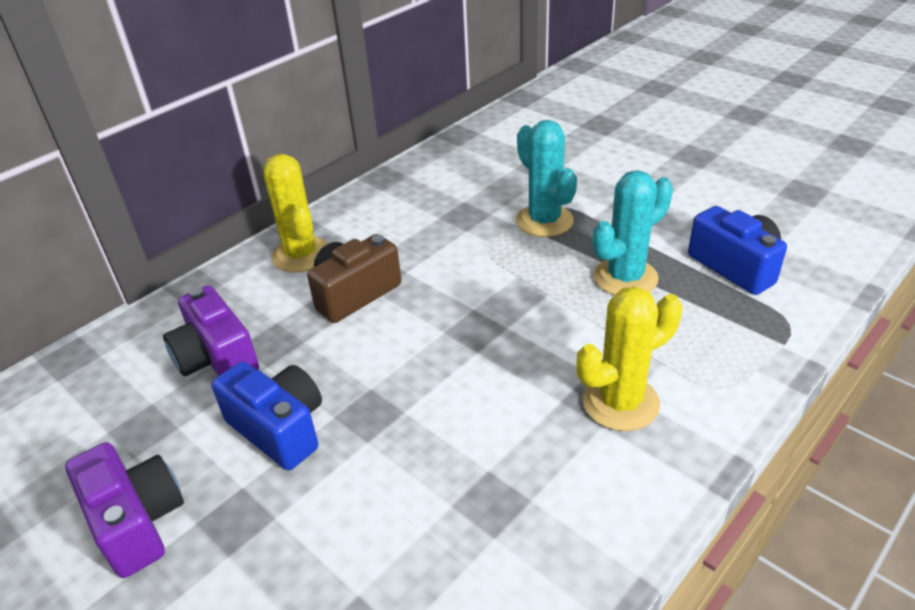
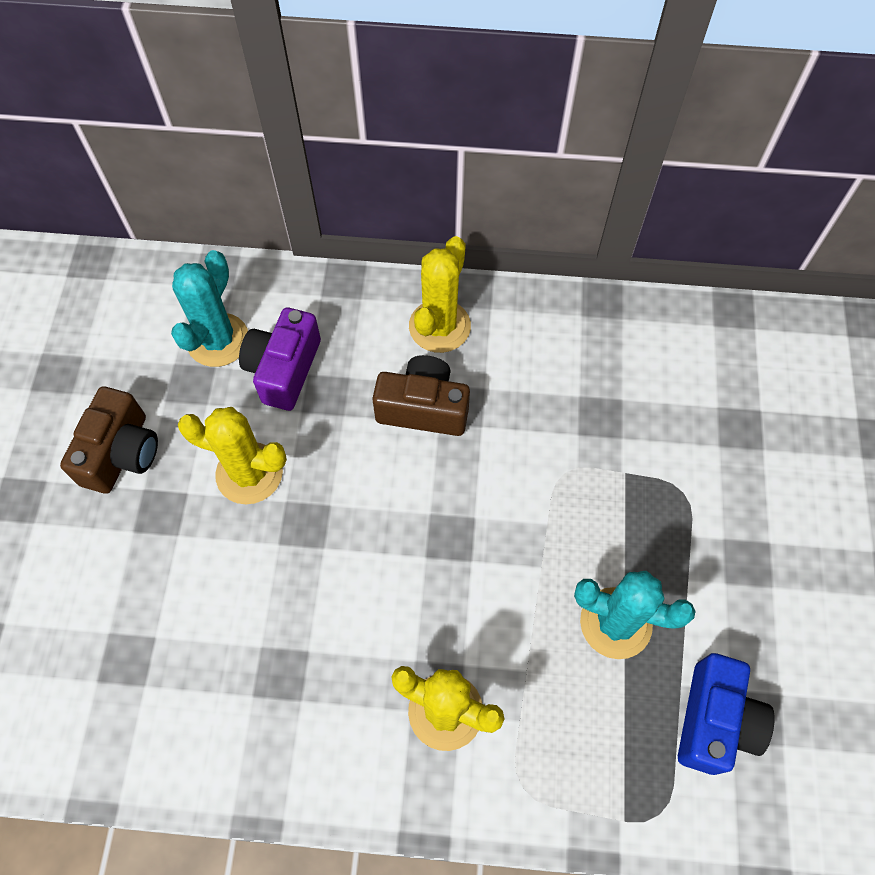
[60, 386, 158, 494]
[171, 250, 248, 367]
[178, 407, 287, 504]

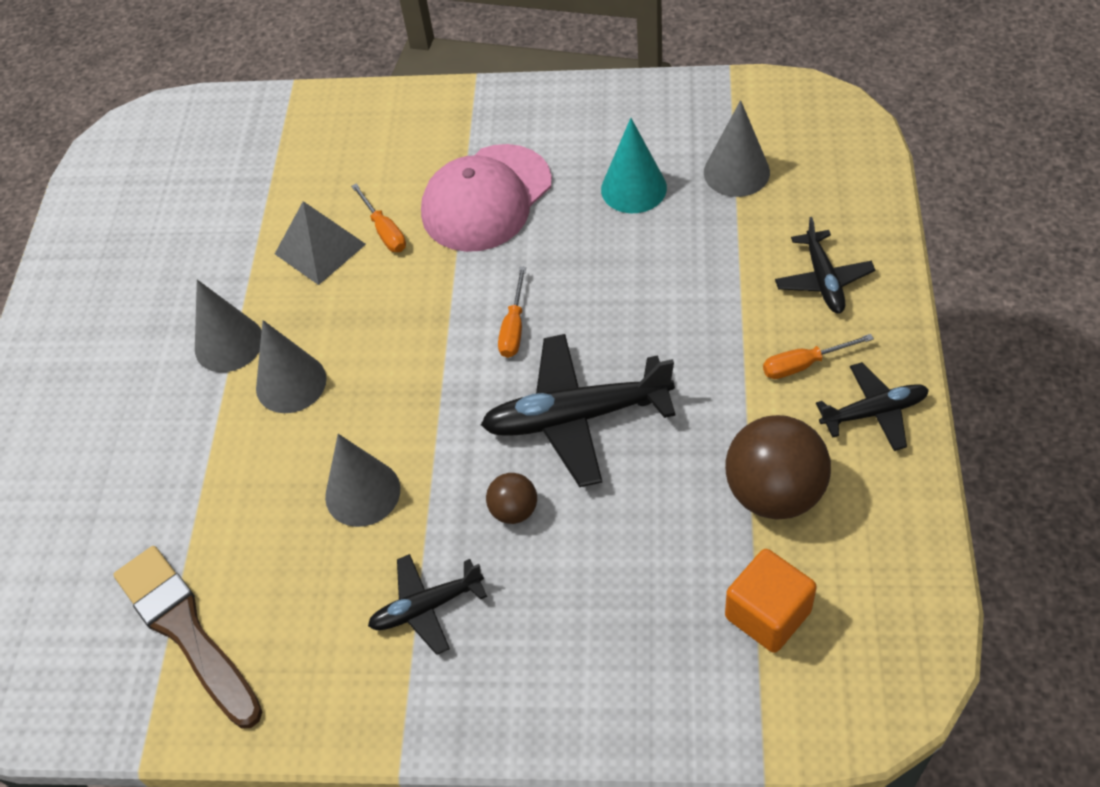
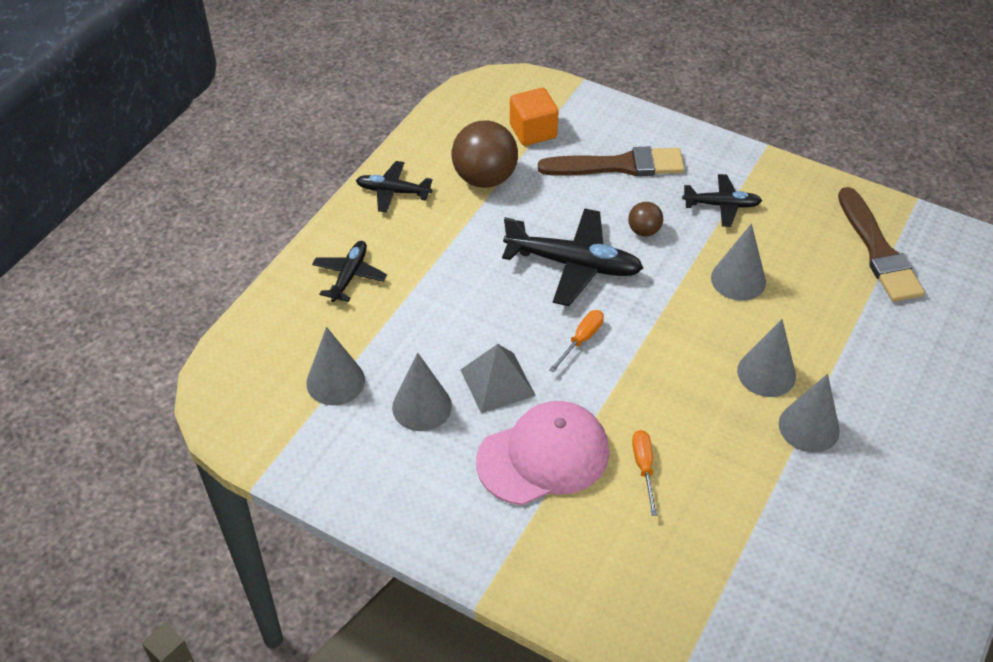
[392, 353, 452, 431]
[461, 344, 536, 413]
[538, 146, 685, 176]
[763, 334, 874, 379] (first image)

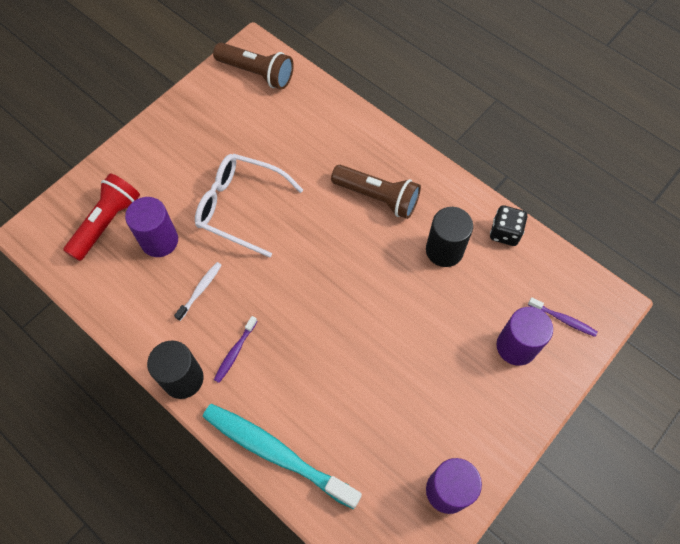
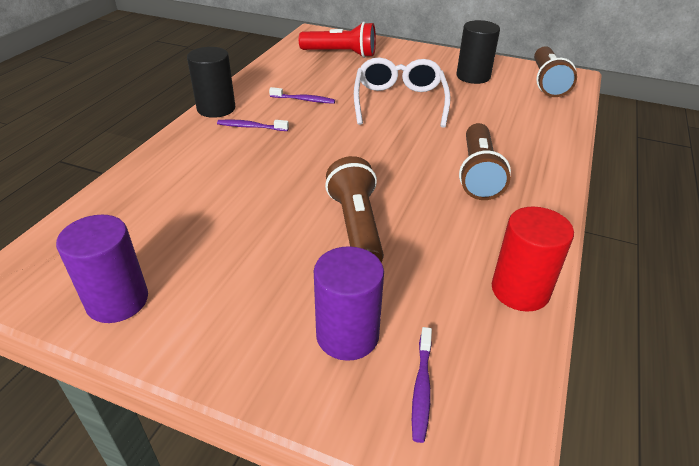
[269, 87, 335, 104]
[325, 156, 384, 262]
[456, 20, 500, 84]
[492, 207, 574, 312]
[125, 197, 178, 257] (first image)
[203, 404, 362, 509] (first image)

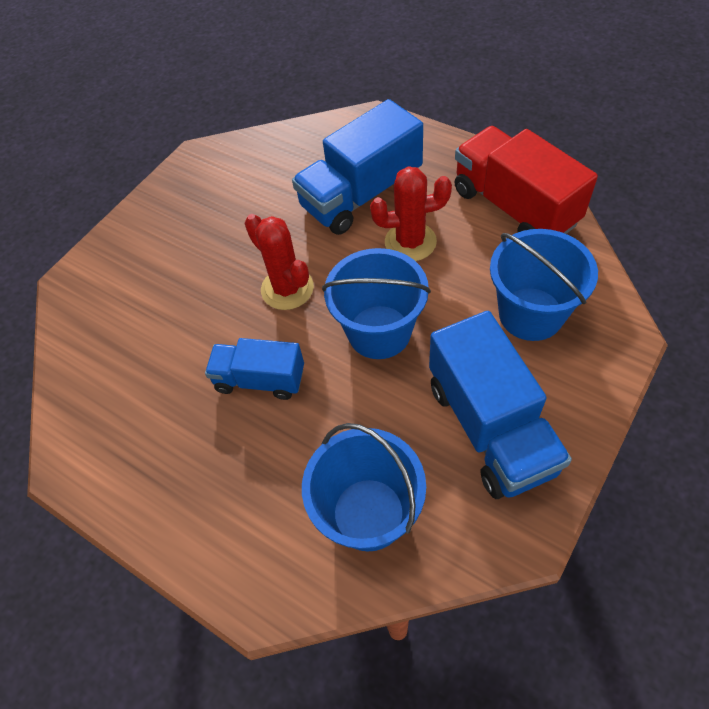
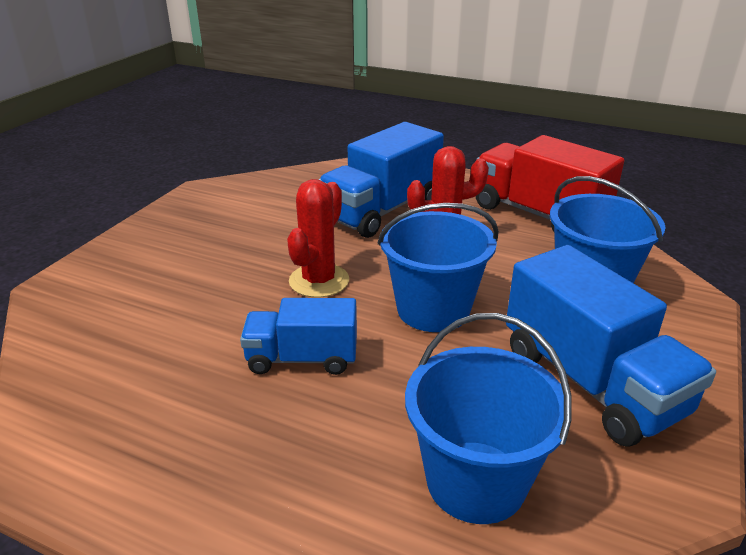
[287, 179, 349, 298]

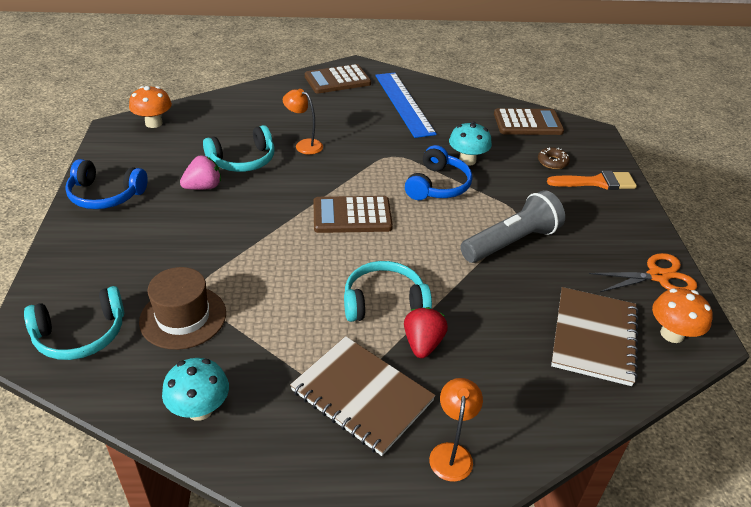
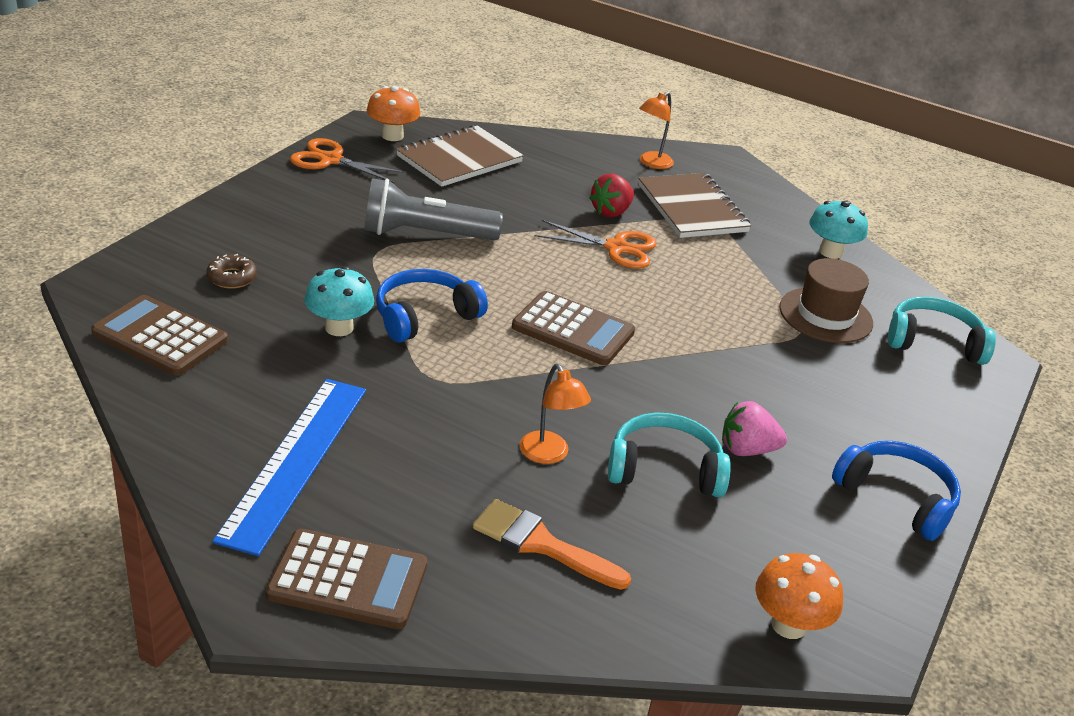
[473, 499, 631, 590]
[534, 220, 657, 269]

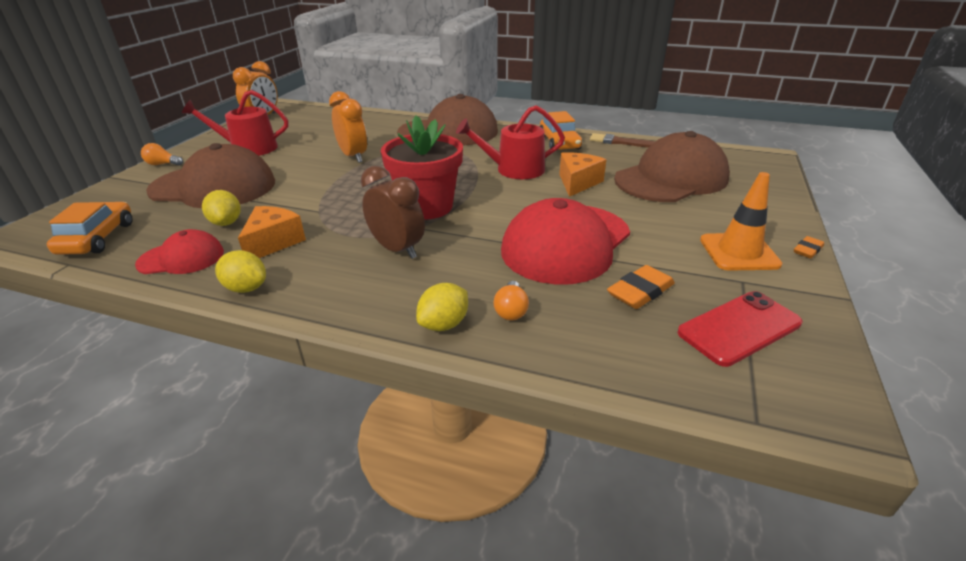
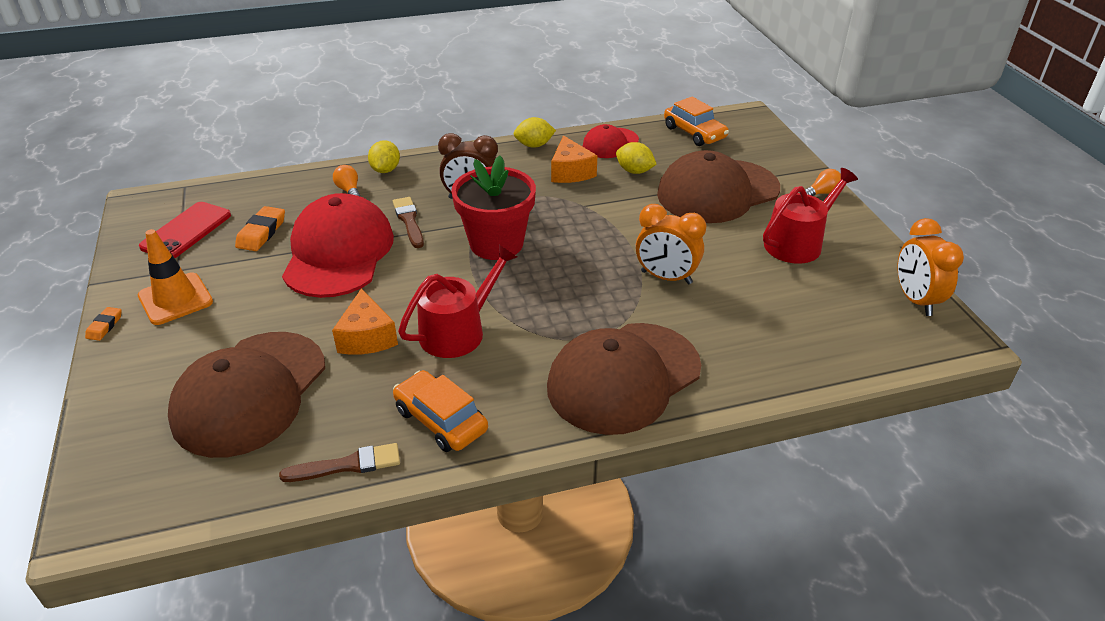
[393, 197, 424, 248]

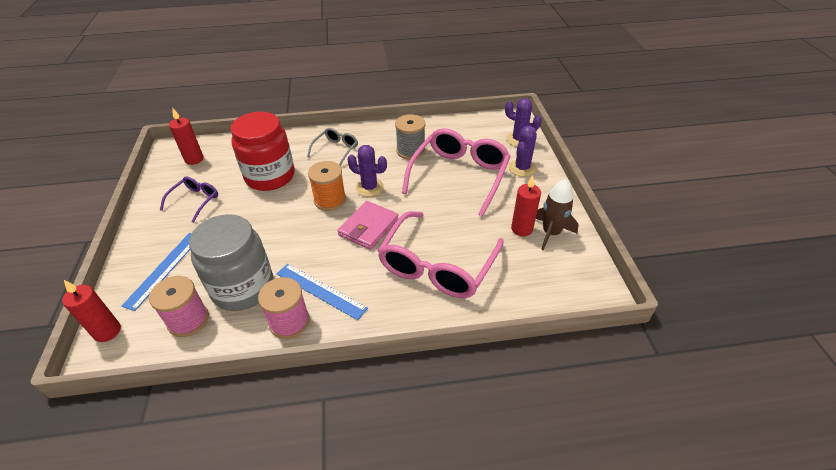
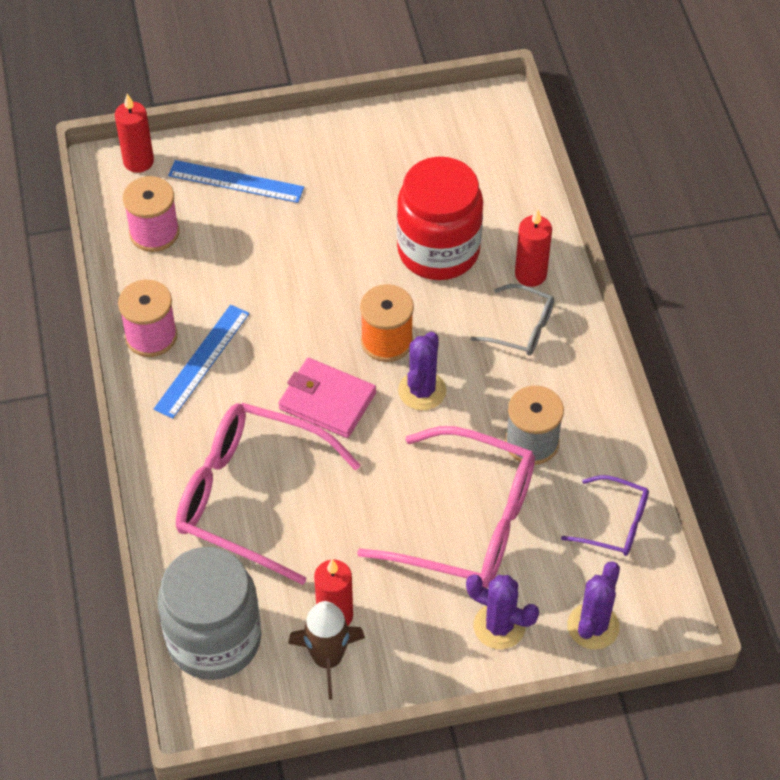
[157, 547, 261, 680]
[515, 209, 552, 287]
[561, 475, 649, 556]

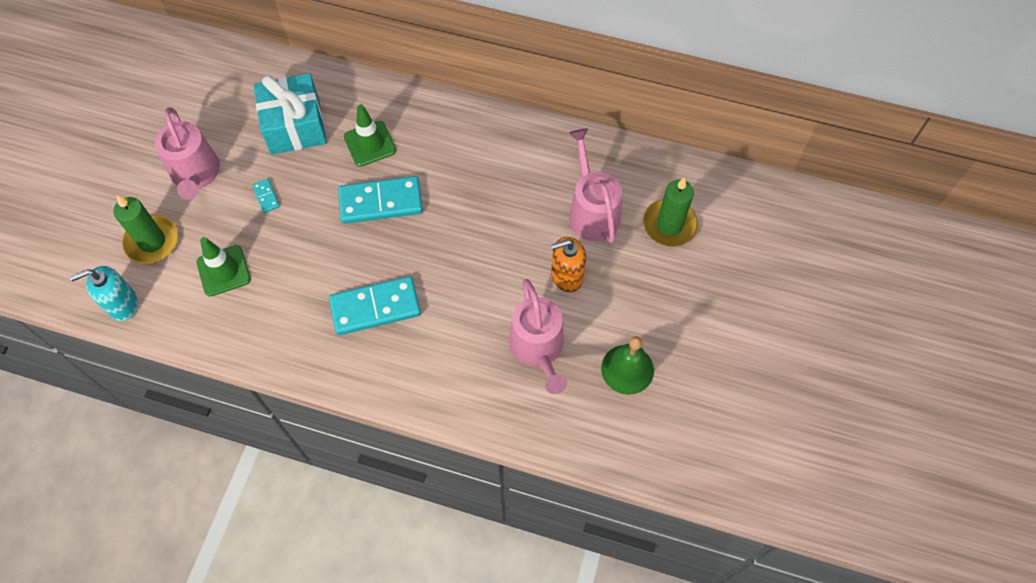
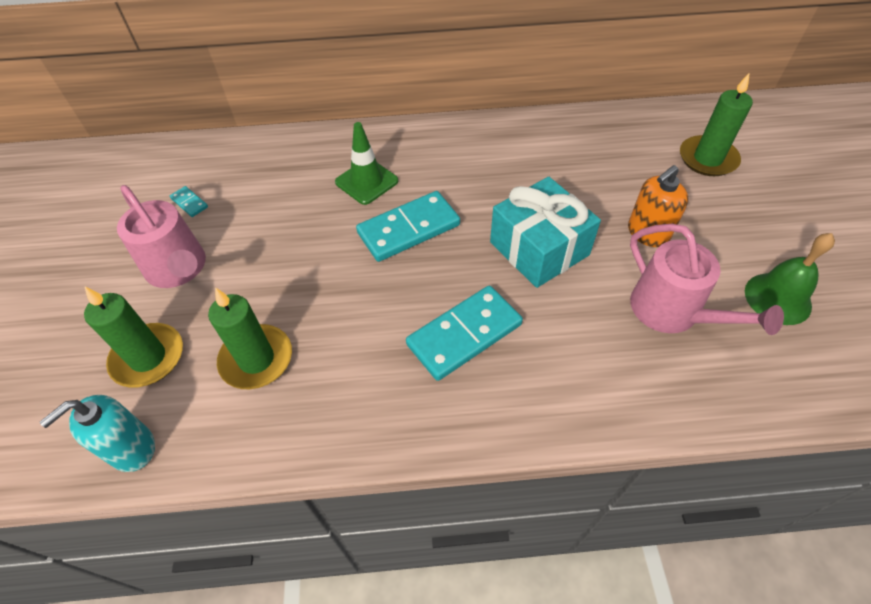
[170, 186, 208, 217]
[208, 288, 292, 389]
[490, 177, 601, 288]
[569, 128, 622, 243] (first image)

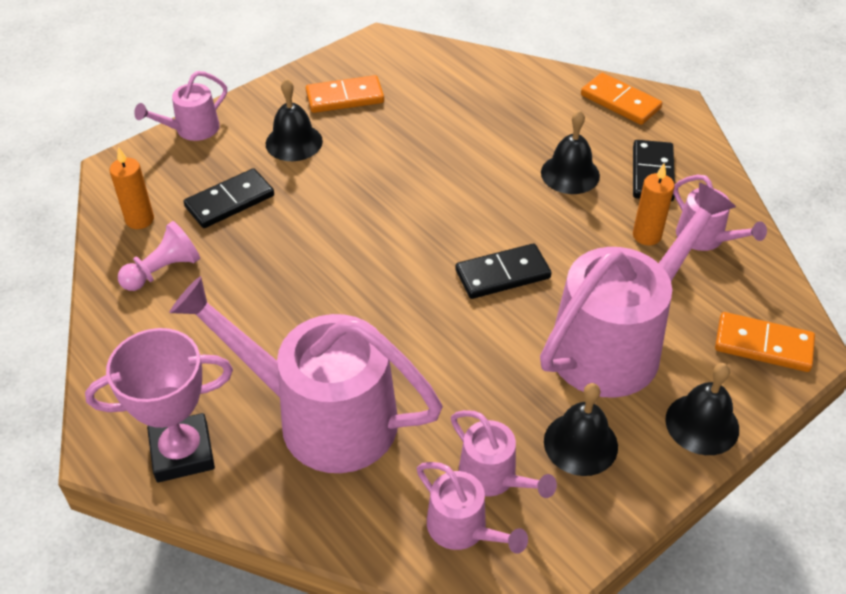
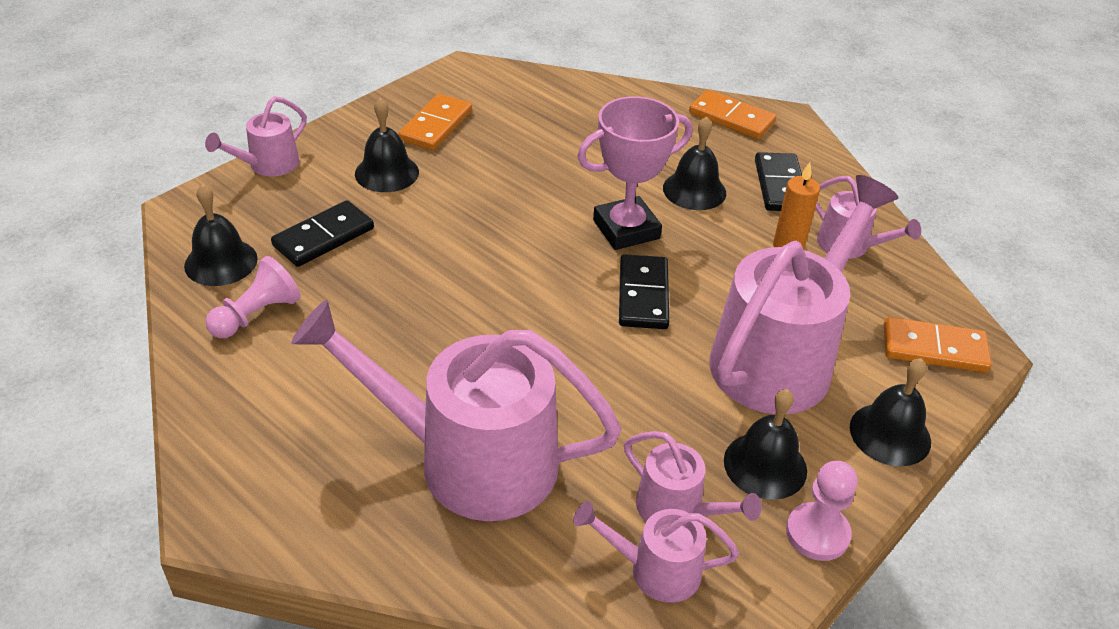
[184, 184, 258, 286]
[398, 94, 472, 150]
[573, 501, 739, 603]
[577, 96, 693, 250]
[619, 254, 669, 329]
[786, 461, 858, 561]

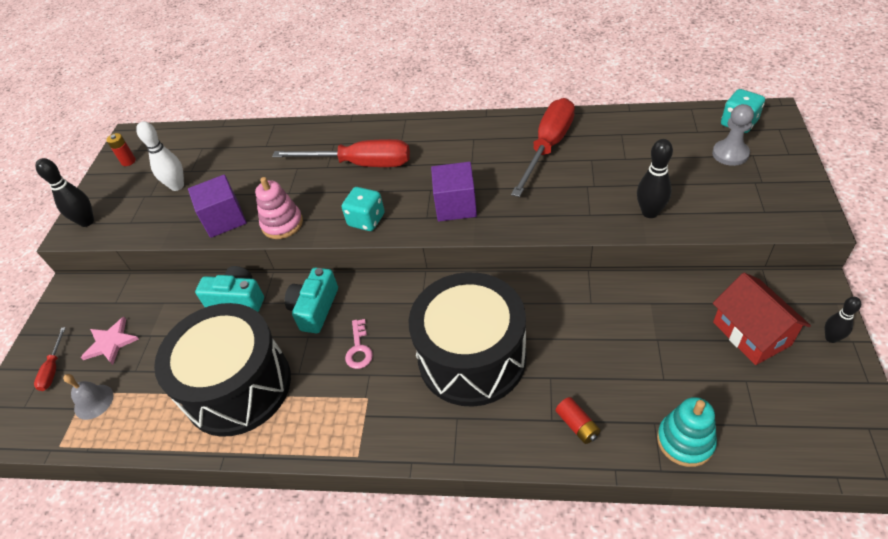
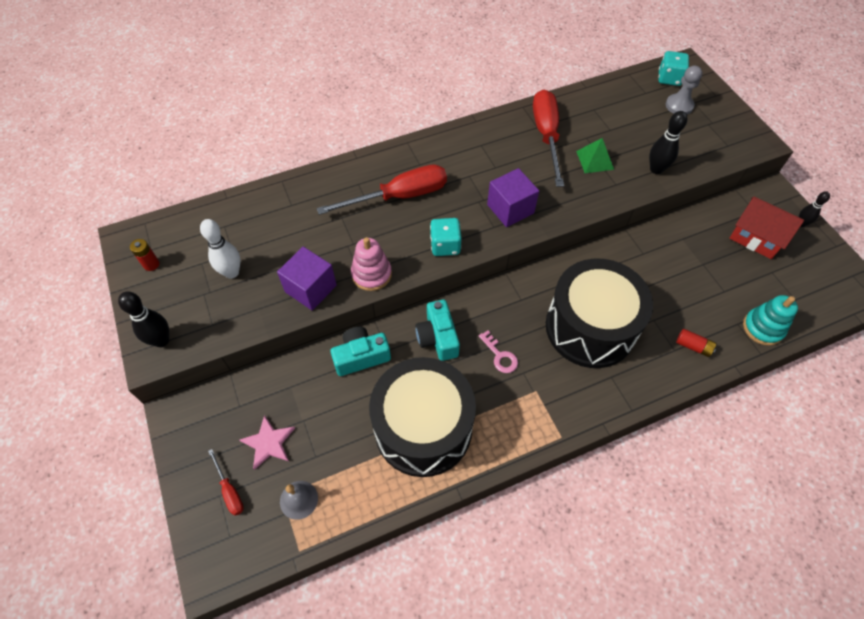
[576, 138, 614, 173]

